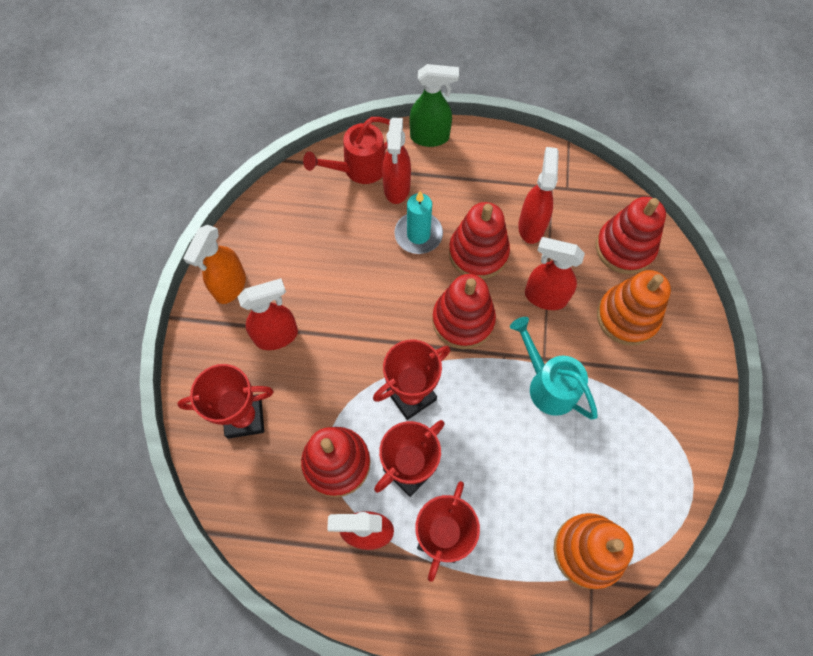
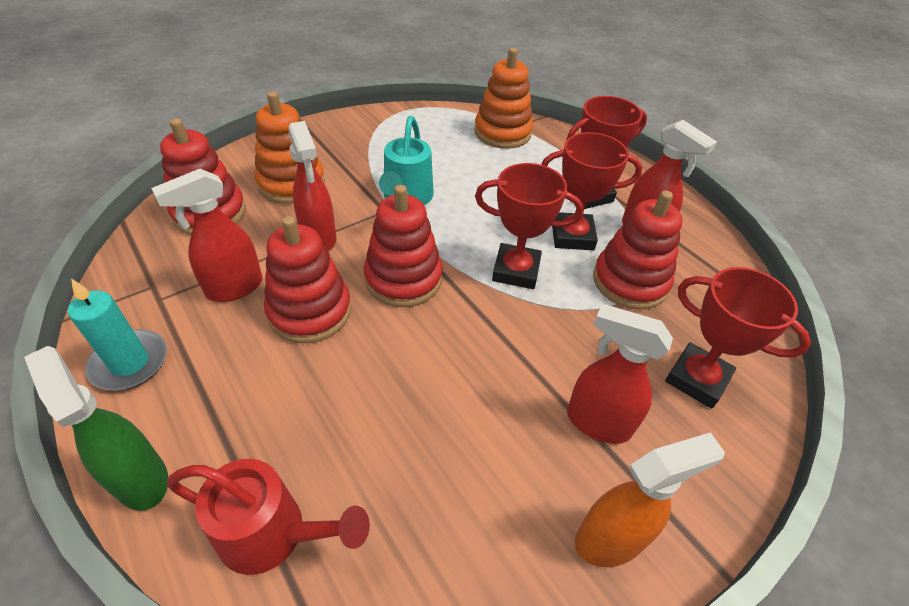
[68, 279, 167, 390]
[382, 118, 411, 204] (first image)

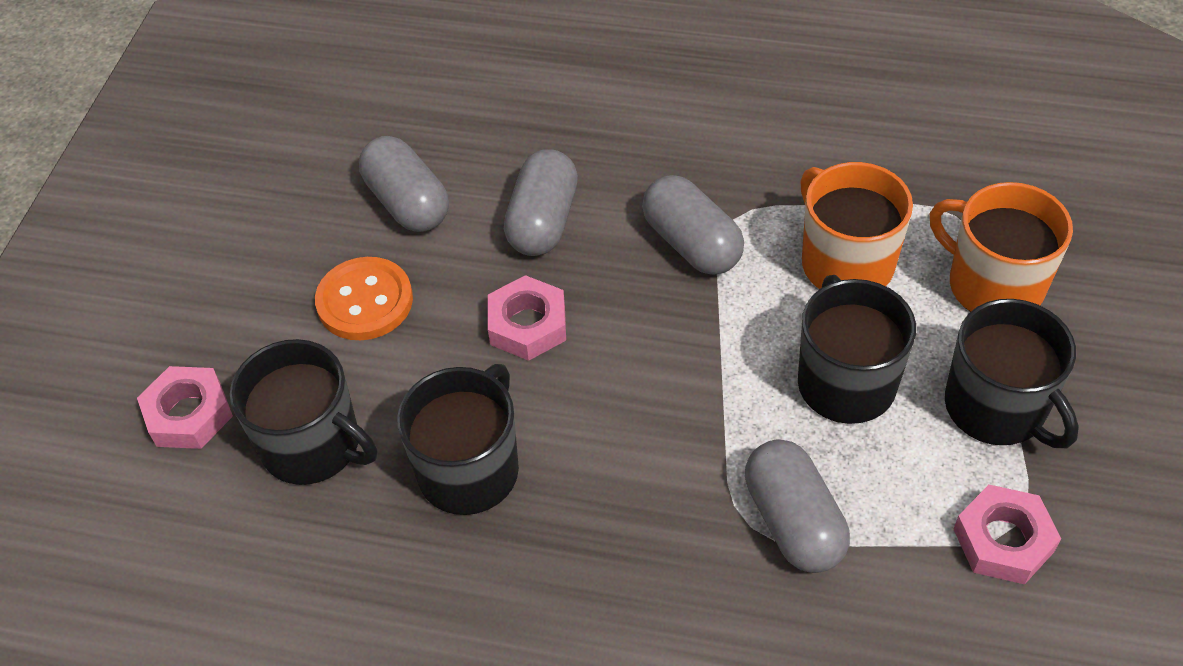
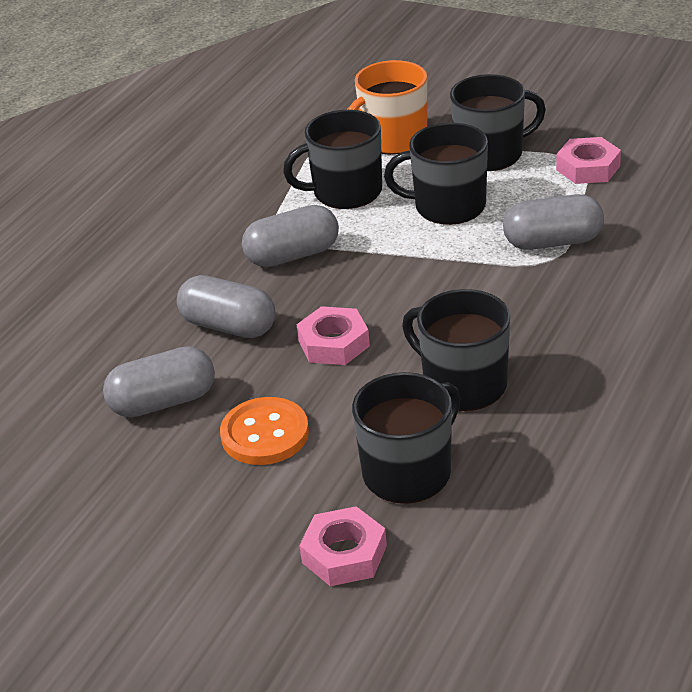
[283, 110, 382, 209]

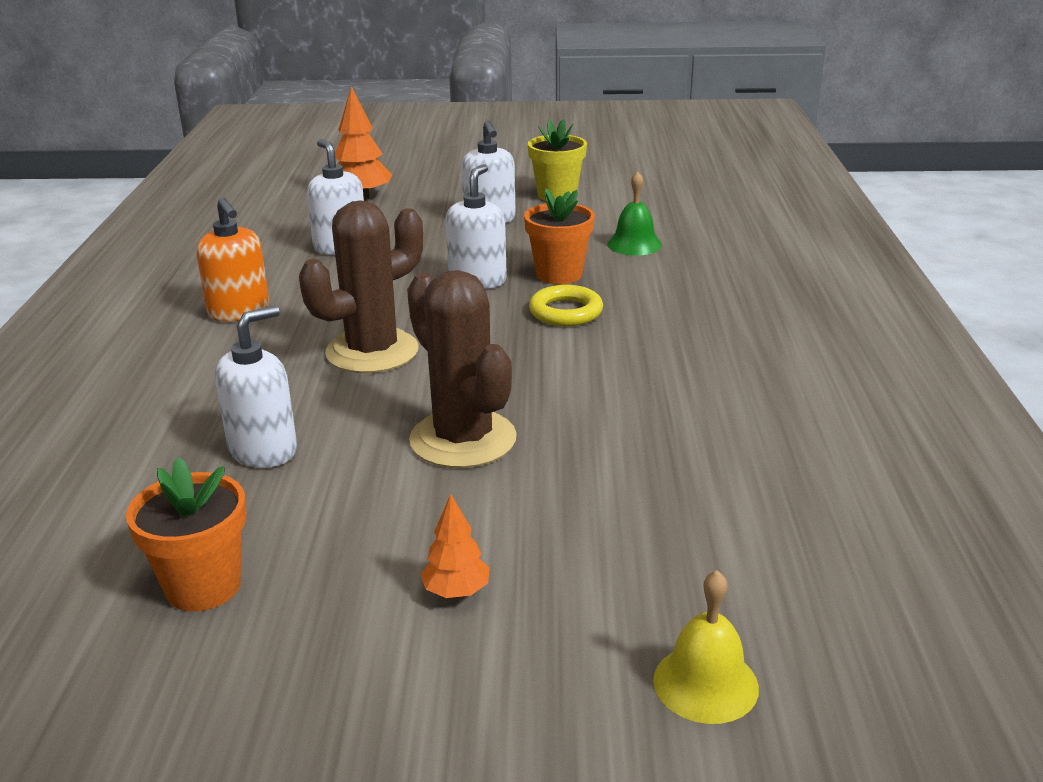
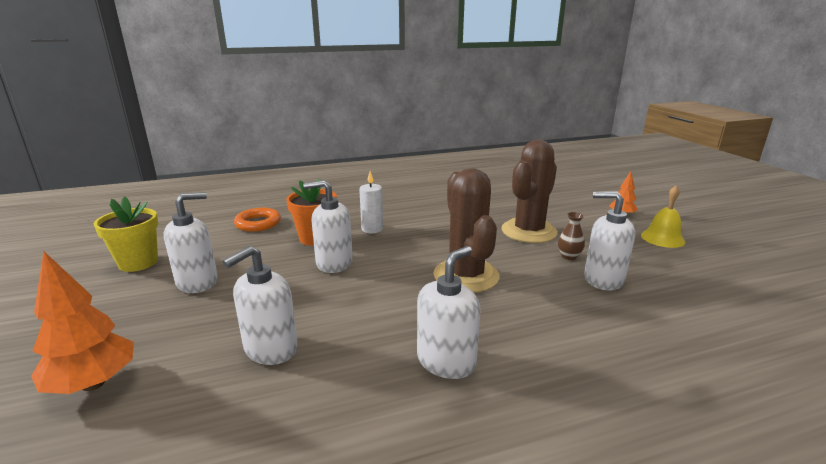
[234, 208, 281, 232]
[359, 171, 383, 233]
[417, 246, 481, 379]
[433, 168, 500, 293]
[558, 212, 585, 260]
[641, 186, 685, 248]
[126, 457, 247, 612] (first image)

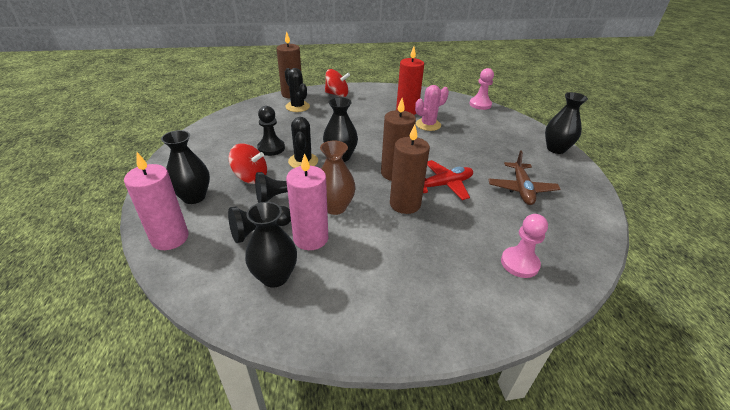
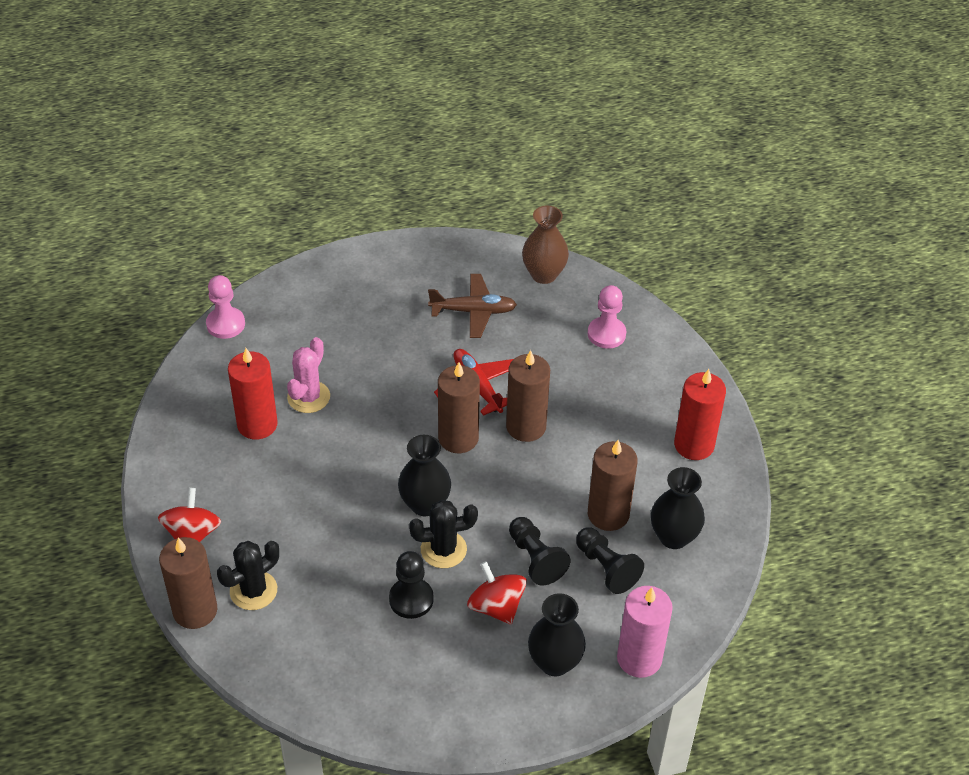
[287, 337, 330, 413]
[467, 561, 527, 625]
[522, 206, 569, 284]
[588, 440, 638, 531]
[674, 369, 726, 460]
[545, 92, 588, 154] (first image)

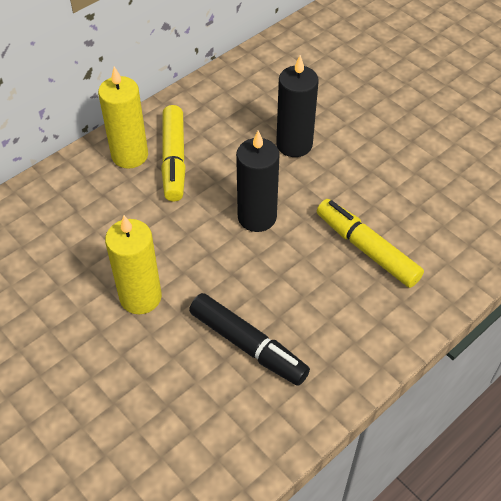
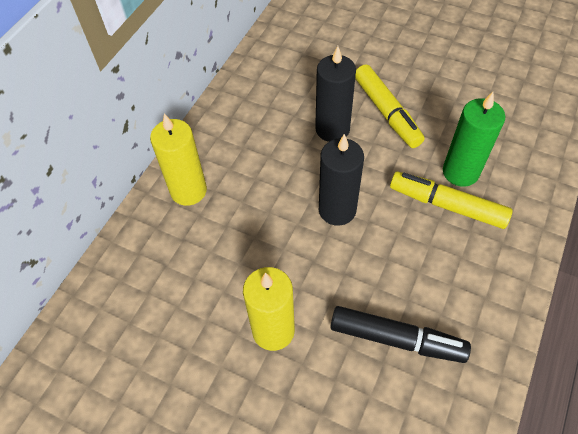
[355, 64, 424, 148]
[443, 92, 505, 187]

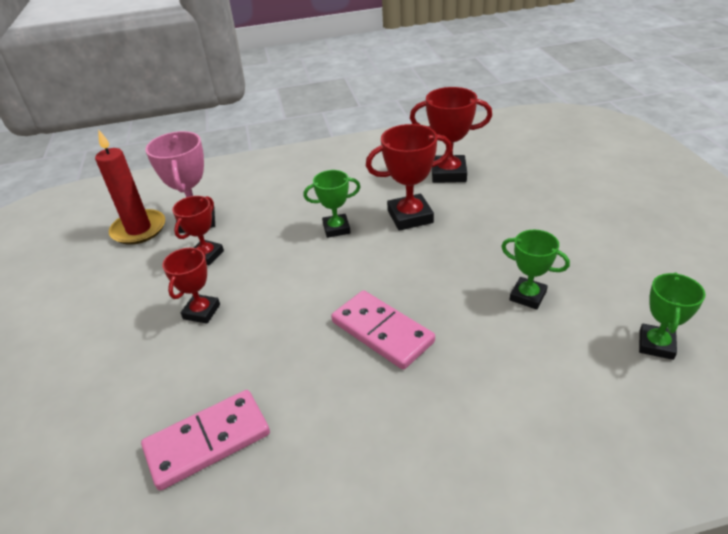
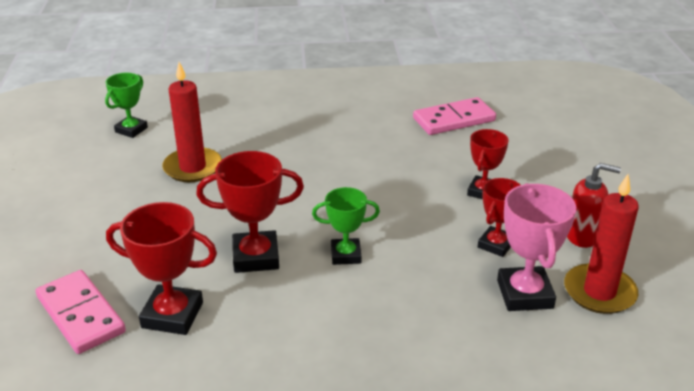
[36, 270, 126, 354]
[162, 62, 222, 182]
[567, 163, 621, 248]

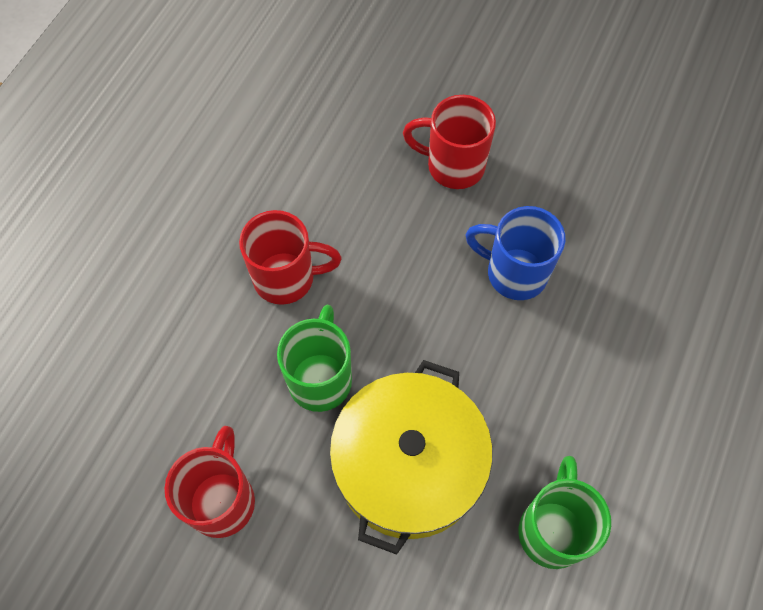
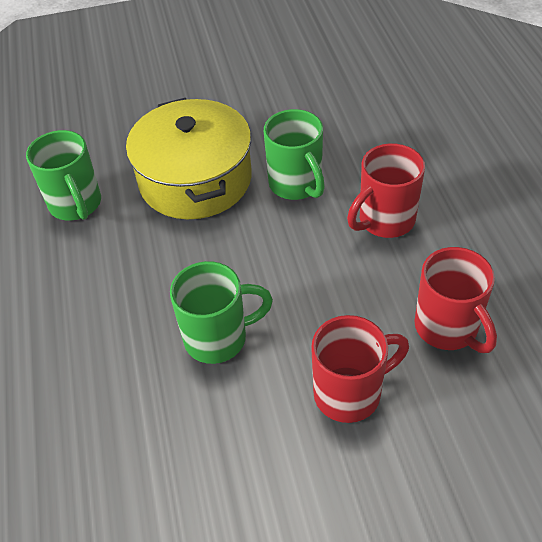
[170, 261, 273, 364]
[414, 247, 497, 353]

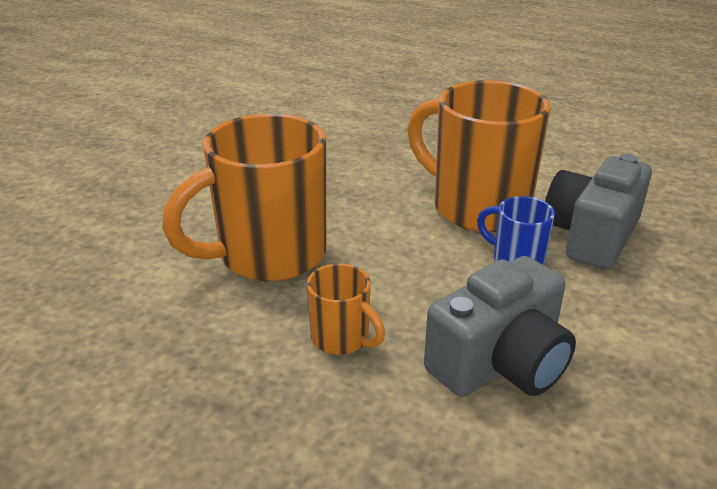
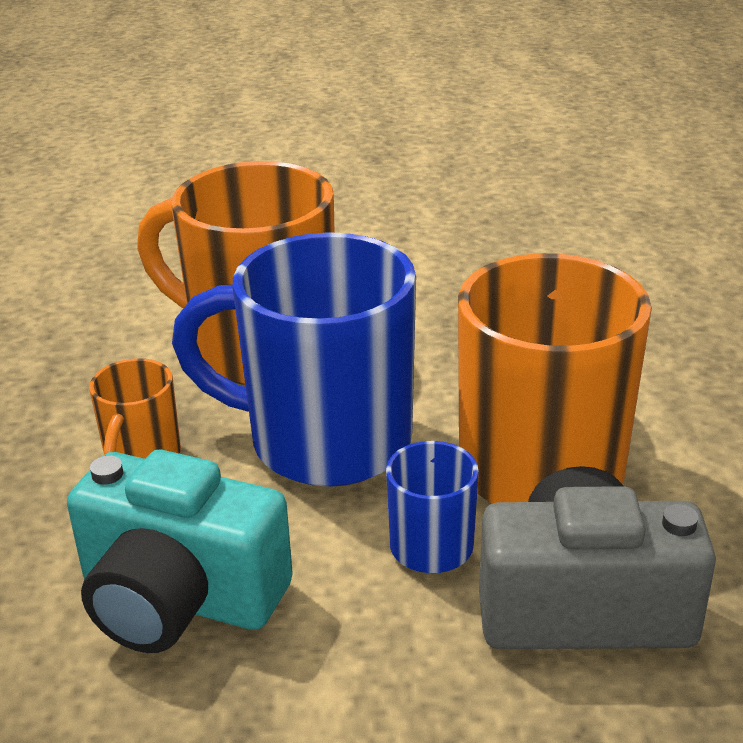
[67, 450, 293, 653]
[172, 232, 416, 487]

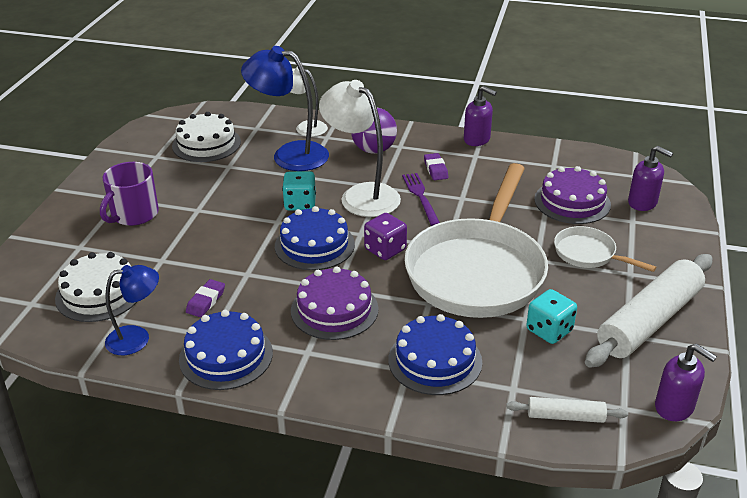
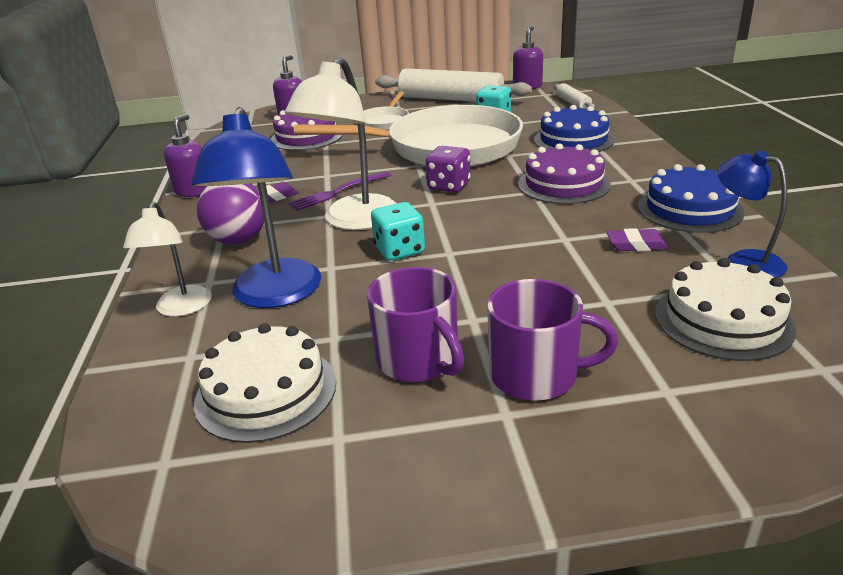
[367, 267, 464, 382]
[275, 206, 355, 270] (first image)

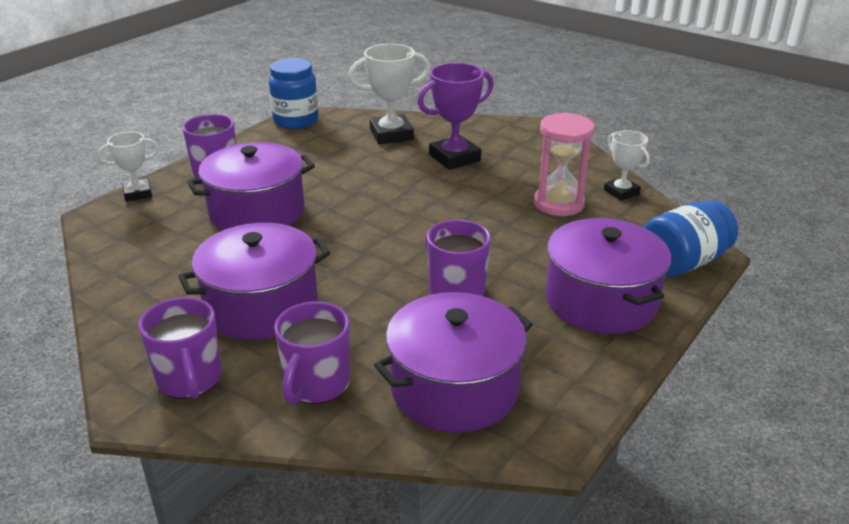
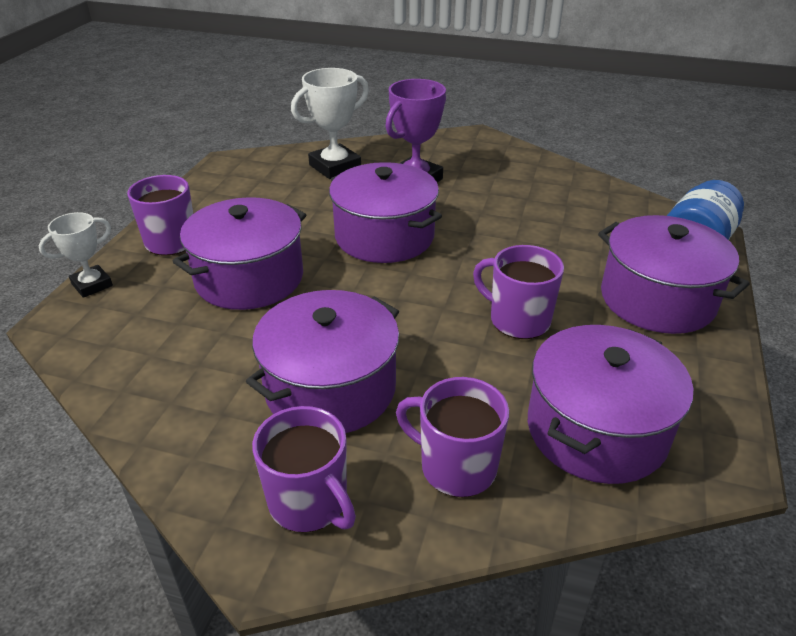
[329, 162, 442, 263]
[396, 377, 509, 497]
[269, 58, 318, 129] (first image)
[534, 112, 595, 216] (first image)
[604, 130, 650, 201] (first image)

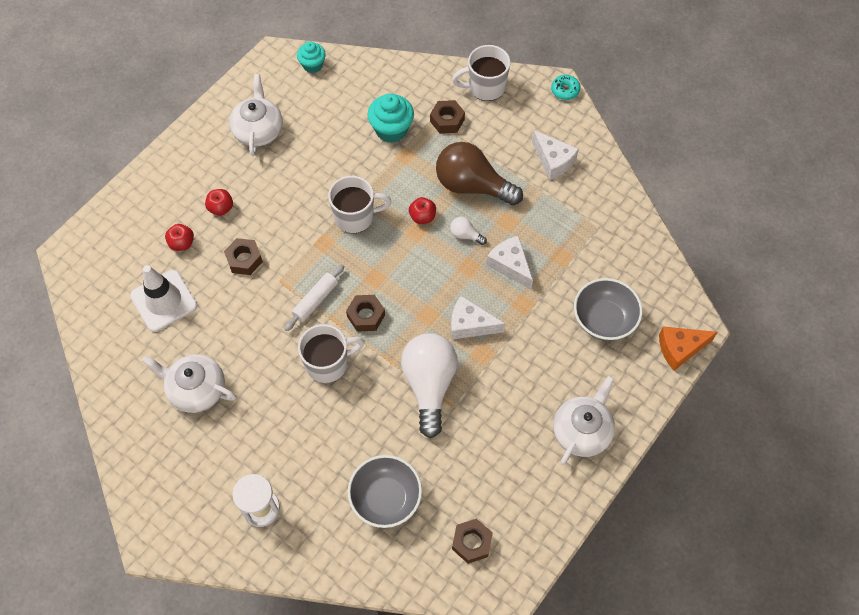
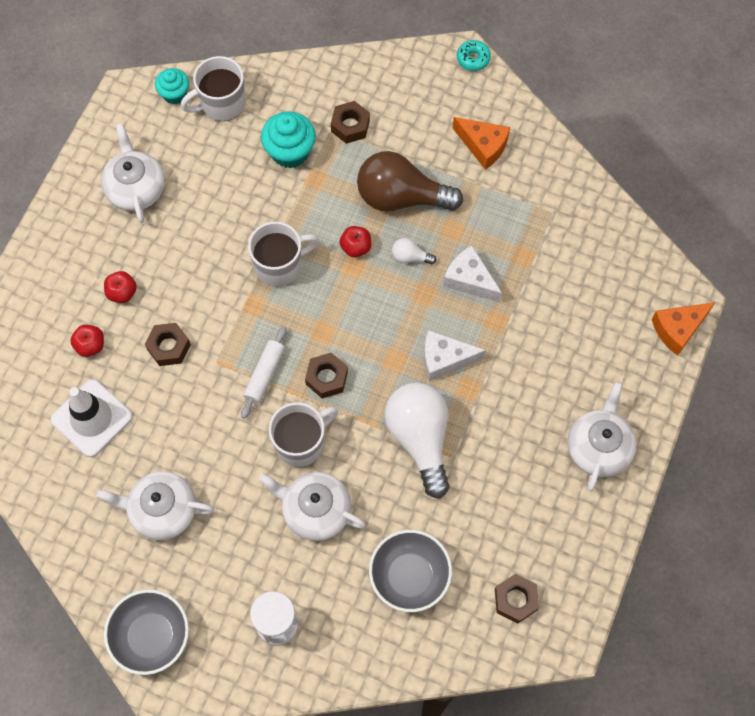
[104, 589, 189, 675]
[181, 56, 245, 121]
[259, 472, 366, 541]
[453, 117, 510, 170]

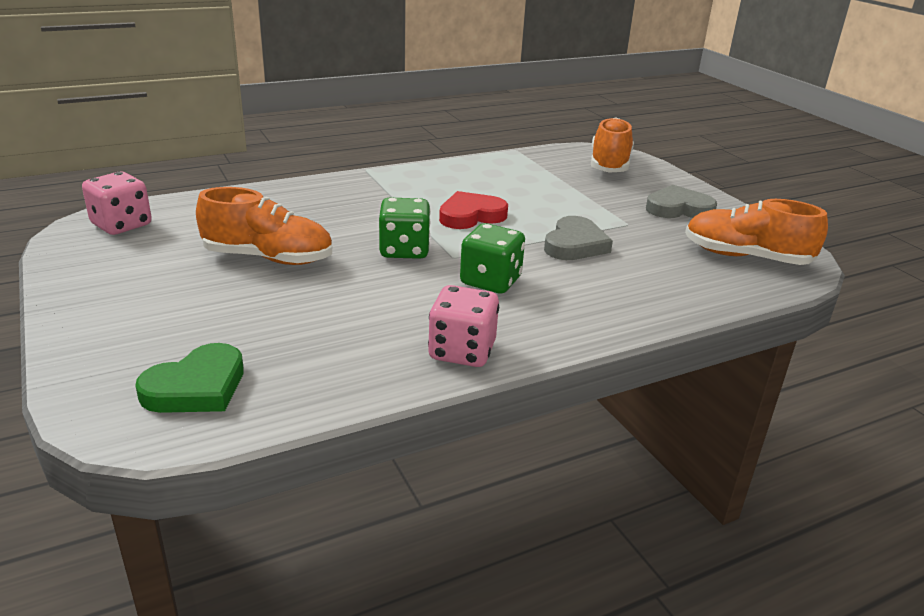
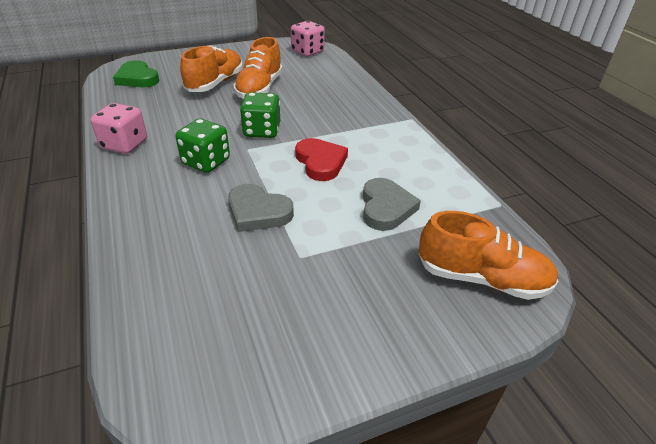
[180, 45, 243, 92]
[363, 178, 421, 231]

